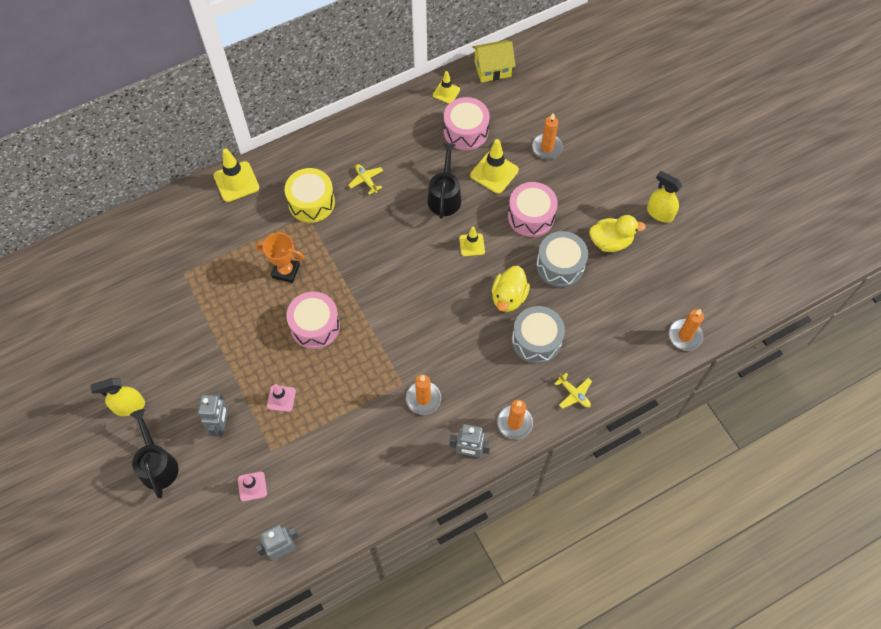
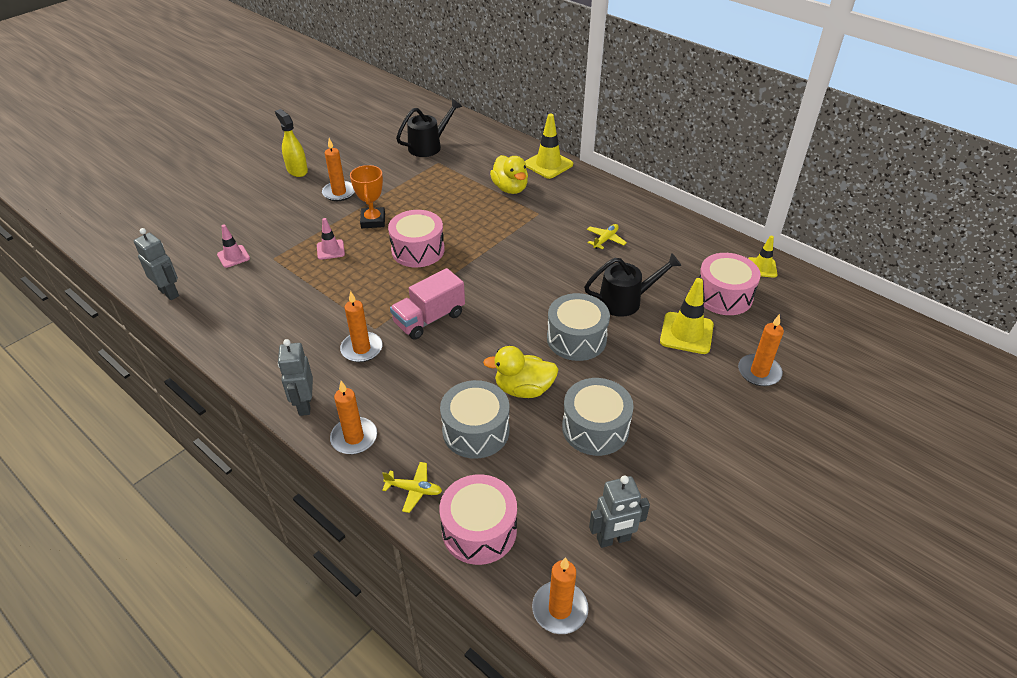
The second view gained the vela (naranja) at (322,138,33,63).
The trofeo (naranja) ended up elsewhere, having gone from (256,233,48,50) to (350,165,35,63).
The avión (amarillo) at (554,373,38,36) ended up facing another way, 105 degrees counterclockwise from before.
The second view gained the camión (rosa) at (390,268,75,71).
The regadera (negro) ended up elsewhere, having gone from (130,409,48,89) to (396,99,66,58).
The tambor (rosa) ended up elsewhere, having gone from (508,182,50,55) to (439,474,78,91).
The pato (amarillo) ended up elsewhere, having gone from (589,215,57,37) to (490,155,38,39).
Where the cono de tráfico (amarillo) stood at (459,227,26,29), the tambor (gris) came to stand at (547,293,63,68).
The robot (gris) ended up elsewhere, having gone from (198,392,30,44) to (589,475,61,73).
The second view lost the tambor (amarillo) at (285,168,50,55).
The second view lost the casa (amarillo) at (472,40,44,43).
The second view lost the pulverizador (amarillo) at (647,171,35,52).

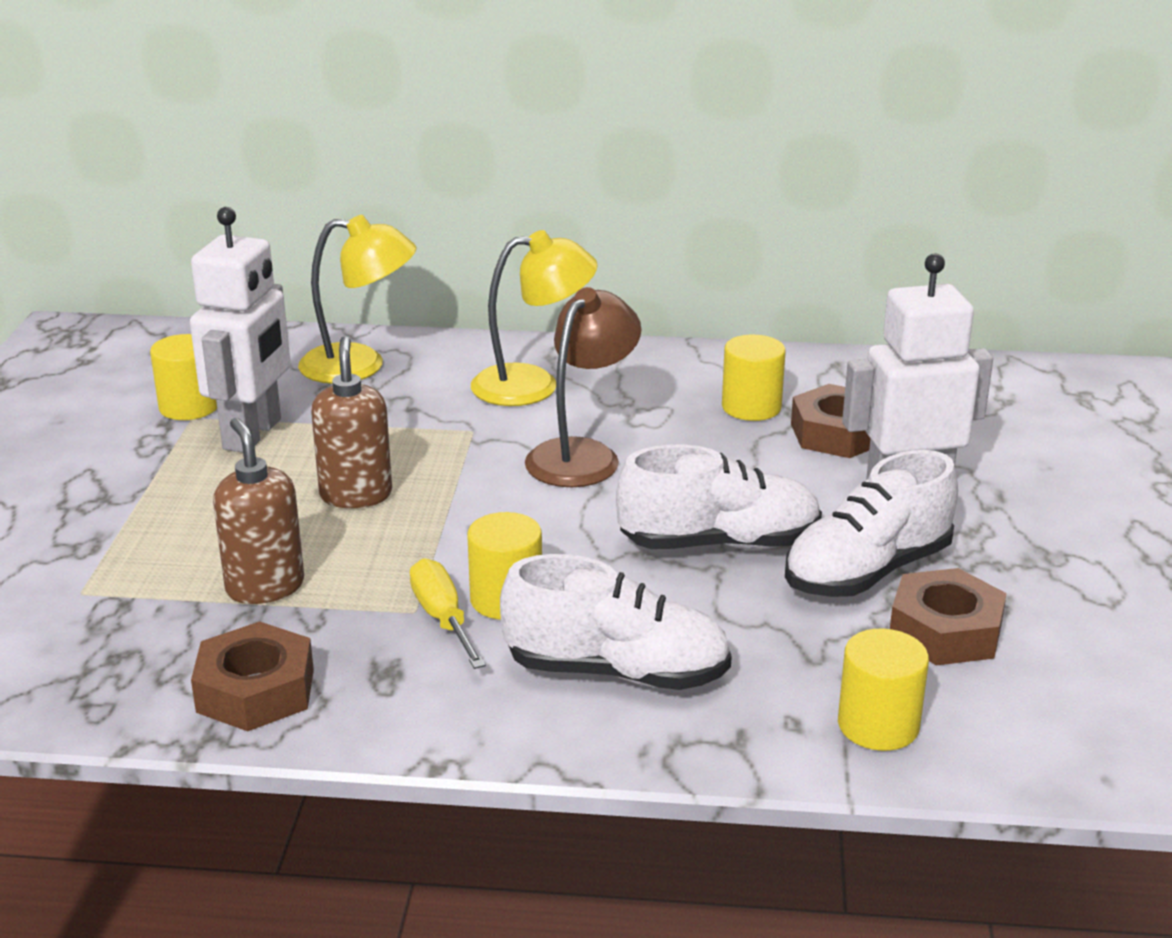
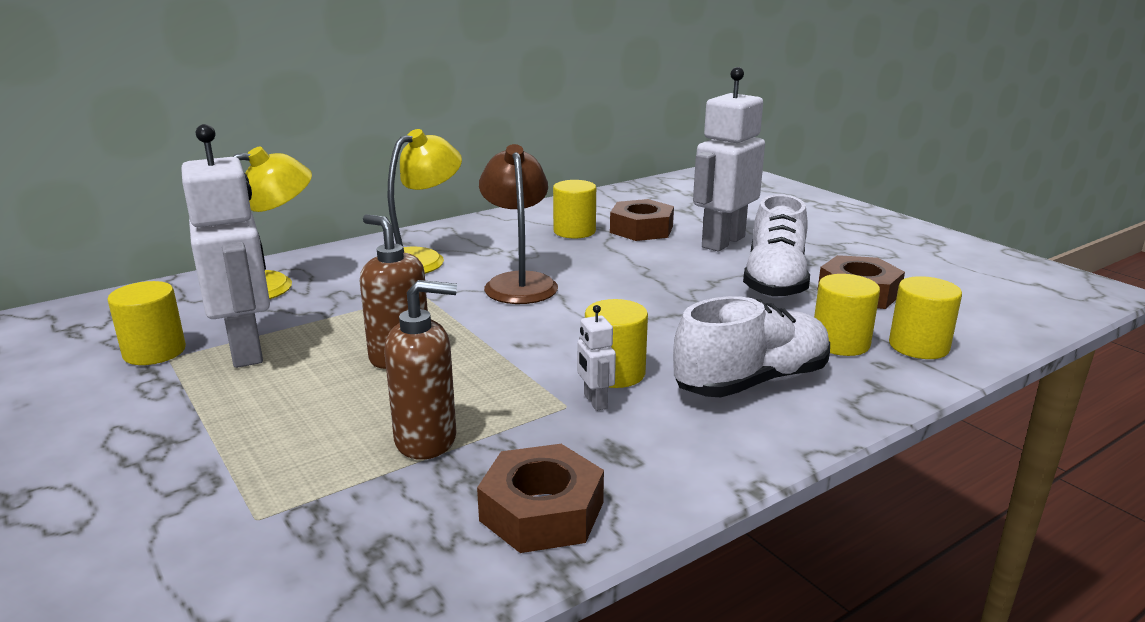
The dispensador de jabón (marrón) at (213,418,91,186) ended up facing another way, 150 degrees clockwise from before.
Where the destornillador (amarillo) stood at (410,558,76,111), the robot (blanco) came to stand at (577,305,39,106).
The second view gained the cilindro (amarillo) at (814,274,66,82).
The second view lost the zapato (blanco) at (616,444,206,106).

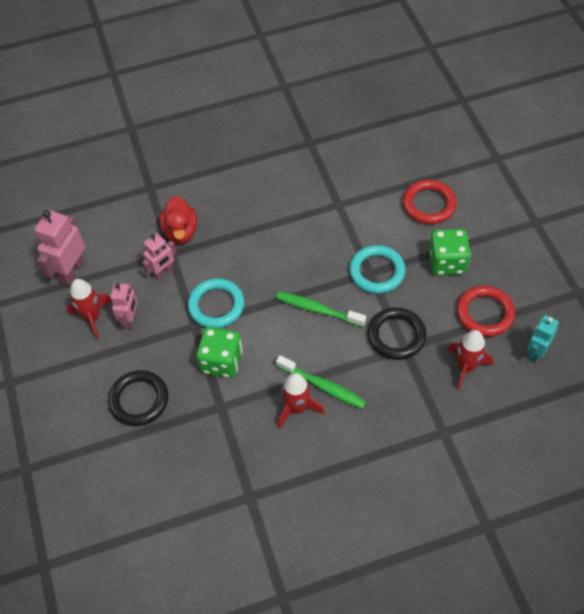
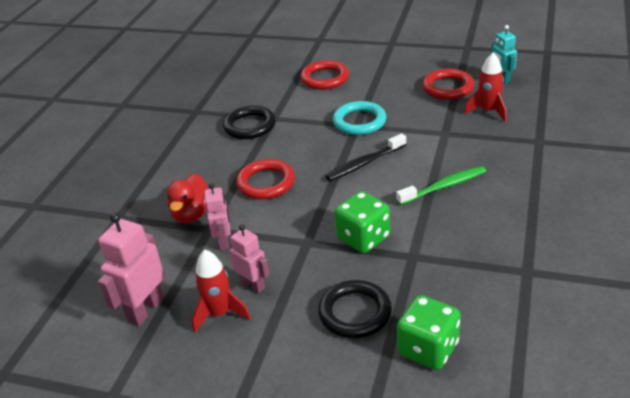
The robot (rosa) at (35,210,50,75) ended up facing another way, 60 degrees clockwise from before.
The pato (rojo) at (159,196,38,48) ended up facing another way, 75 degrees clockwise from before.
The anillo (negro) ended up elsewhere, having gone from (368,307,58,53) to (223,105,53,34).
The second view gained the anillo (rojo) at (236,159,59,40).
What was the cepillo de dientes (verde) at (276,292,90,35) turned into the cepillo de dientes (negro) at (326,133,80,48).
The dado (verde) ended up elsewhere, having gone from (429,229,42,46) to (397,295,64,75).
The second view lost the anillo (turquesa) at (188,278,56,50).
The second view lost the cohete (rojo) at (278,373,47,55).

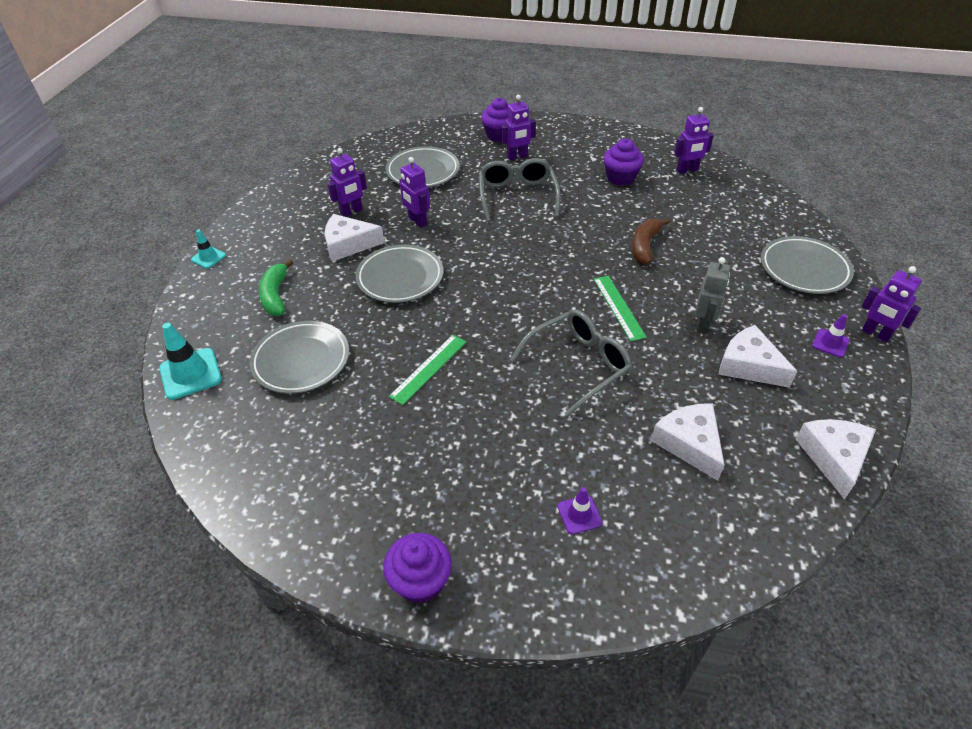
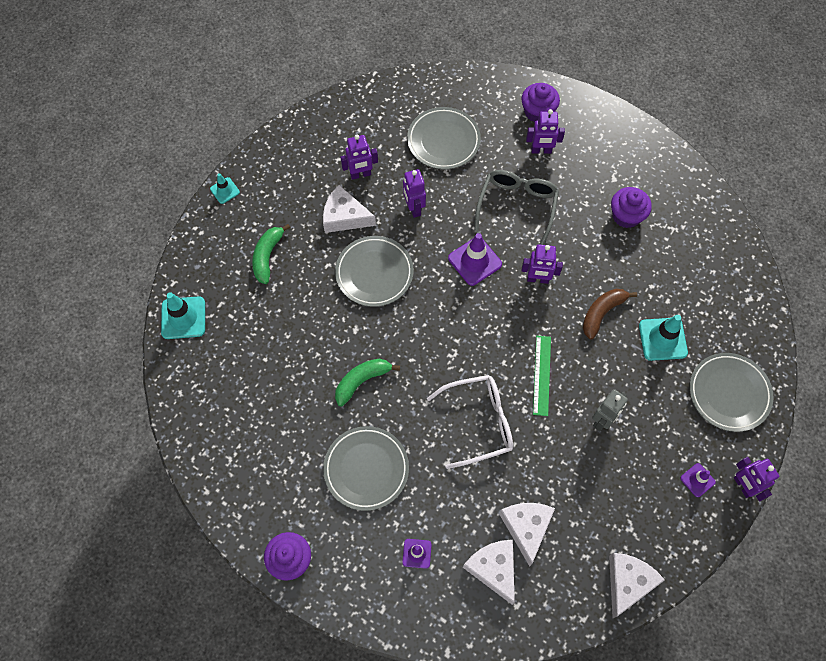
The plato (gris) ended up elsewhere, having gone from (249,321,100,73) to (323,426,86,85).
Where the regla (verde) stood at (389,335,78,70), the plátano (verde) came to stand at (335,359,65,48).
What was the gafas (gris) at (510,309,122,108) turned into the gafas (blanco) at (427,375,86,94).
The second view gained the cono de tráfico (morado) at (448,233,54,53).
The queso (blanco) ended up elsewhere, having gone from (718,325,79,63) to (463,540,52,65).
The robot (morado) ended up elsewhere, having gone from (674,107,40,67) to (522,245,41,39).
The second view gained the cono de tráfico (turquesa) at (639,315,49,46).

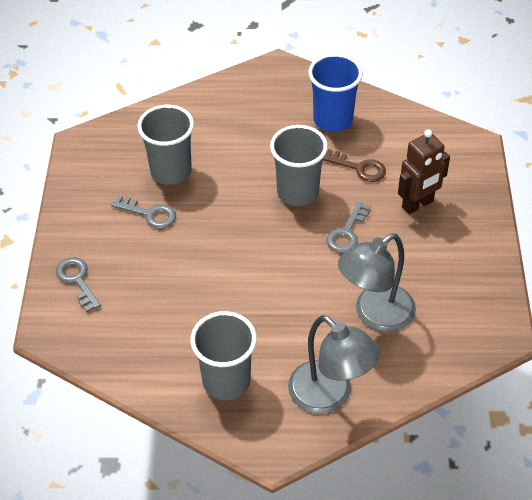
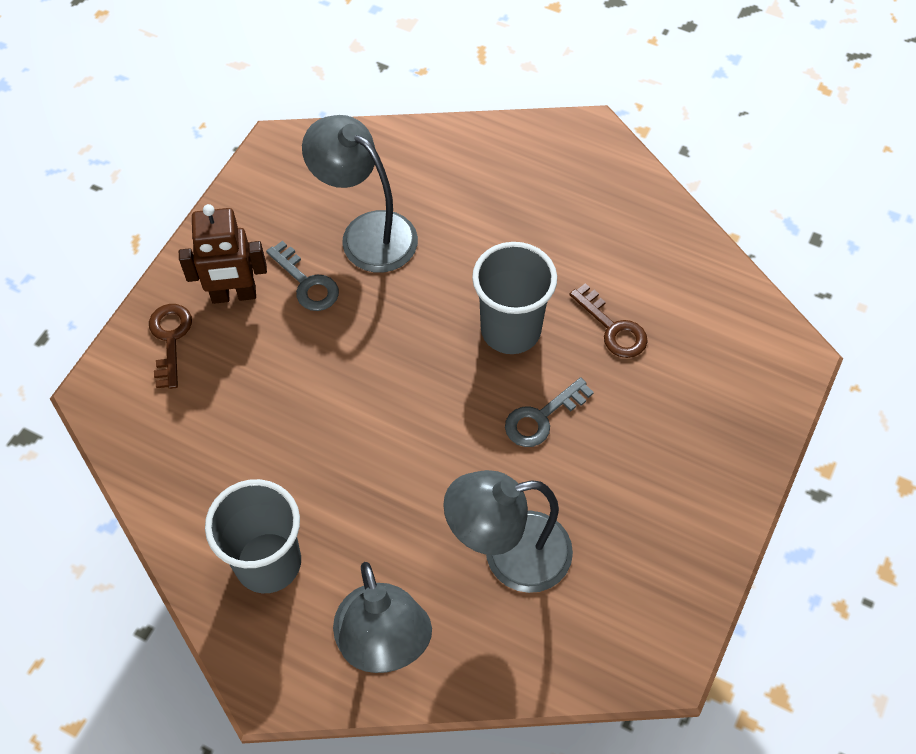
What was the llave (gris) at (56,257,45,55) turned into the llave (marrón) at (149,304,43,85).
The robot (marrón) ended up elsewhere, having gone from (398,129,52,85) to (179,204,88,100).
Where the vaso (gris) stood at (137,105,57,80), the lámpara (gris) came to stand at (302,115,116,158).
The second view lost the vaso (azul) at (308,54,55,78).

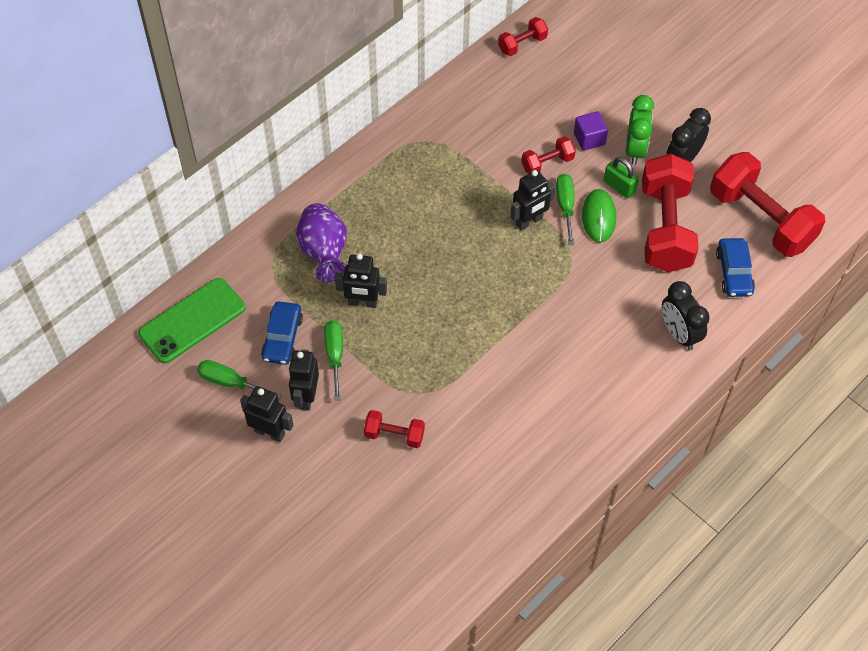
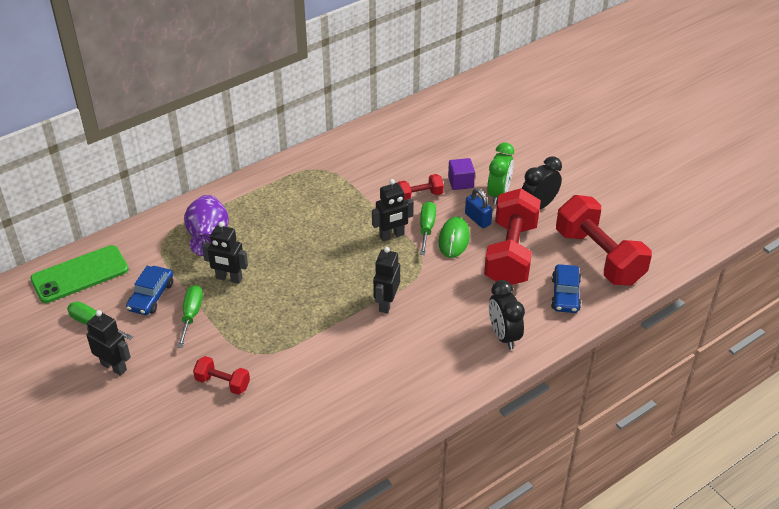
The robot (negro) ended up elsewhere, having gone from (288,349,31,62) to (373,247,27,66).
What was the candado (verde) at (604,157,35,42) turned into the candado (azul) at (465,188,28,40).
The second view lost the mancuerna (rojo) at (498,17,50,39).

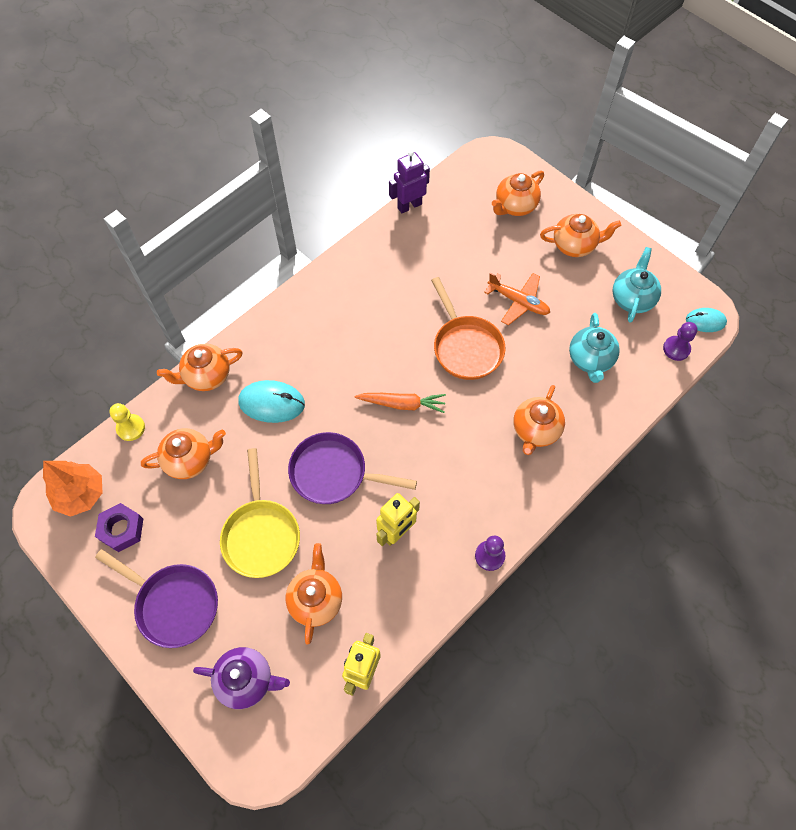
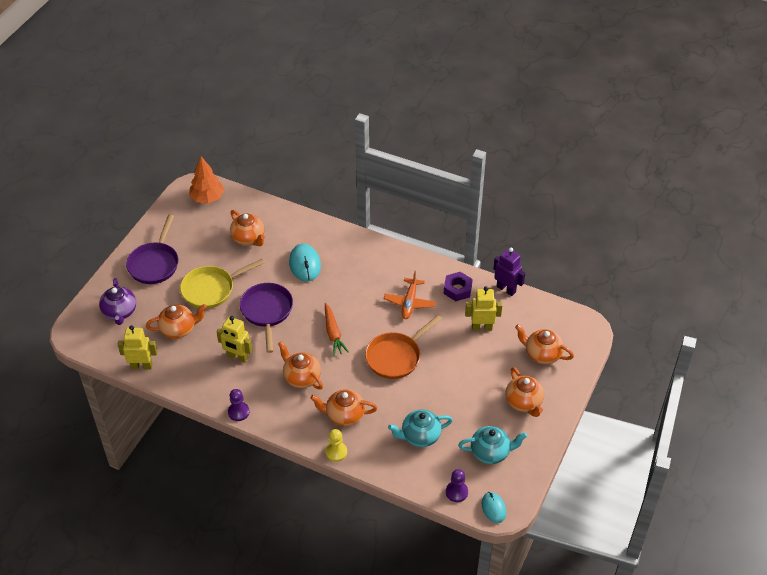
The tetera (naranja) ended up elsewhere, having gone from (157,344,86,47) to (278,341,45,49).
The peón (amarillo) ended up elsewhere, having gone from (110,403,35,38) to (325,429,22,33).
The avión (naranja) ended up elsewhere, having gone from (484,272,66,54) to (384,271,52,48).
The tuerca (morado) ended up elsewhere, having gone from (95,503,48,49) to (444,272,29,29).
The second view gained the robot (amarillo) at (465,286,37,45).

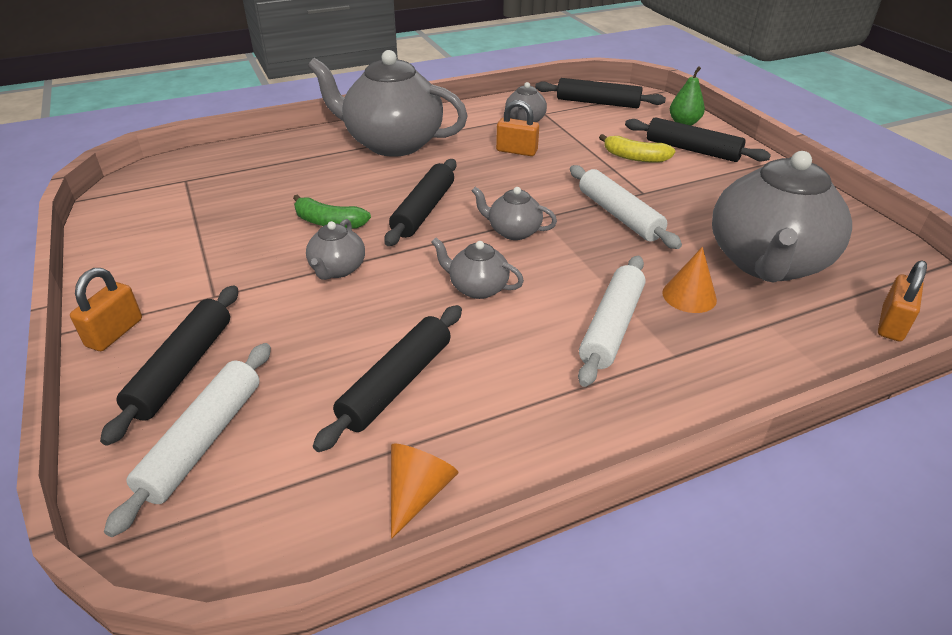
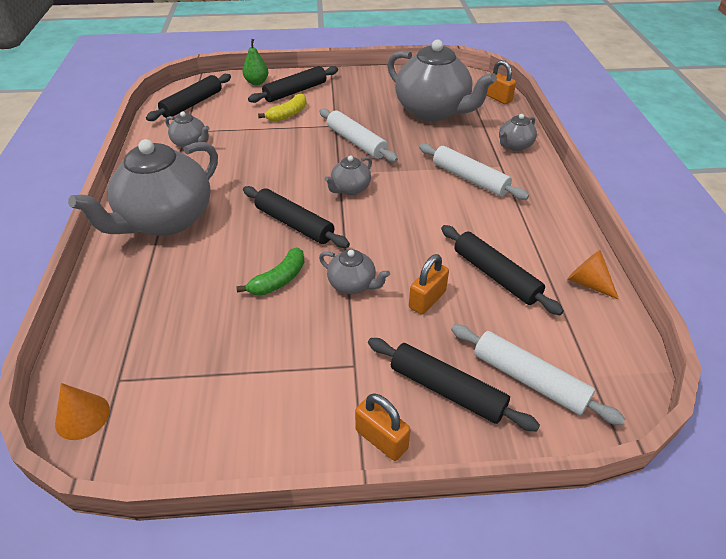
The cono (naranja) ended up elsewhere, having gone from (662,247,55,66) to (55,383,55,57).
The rodillo (blanco) at (570,165,112,84) ended up facing another way, 60 degrees clockwise from before.
The candado (naranja) ended up elsewhere, having gone from (496,100,43,56) to (409,254,40,61).
The tetera (gris) ended up elsewhere, having gone from (431,237,93,62) to (499,114,38,37).

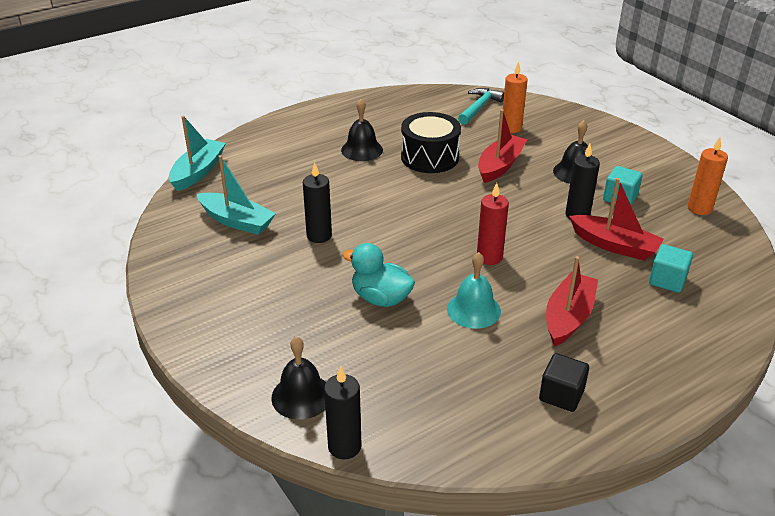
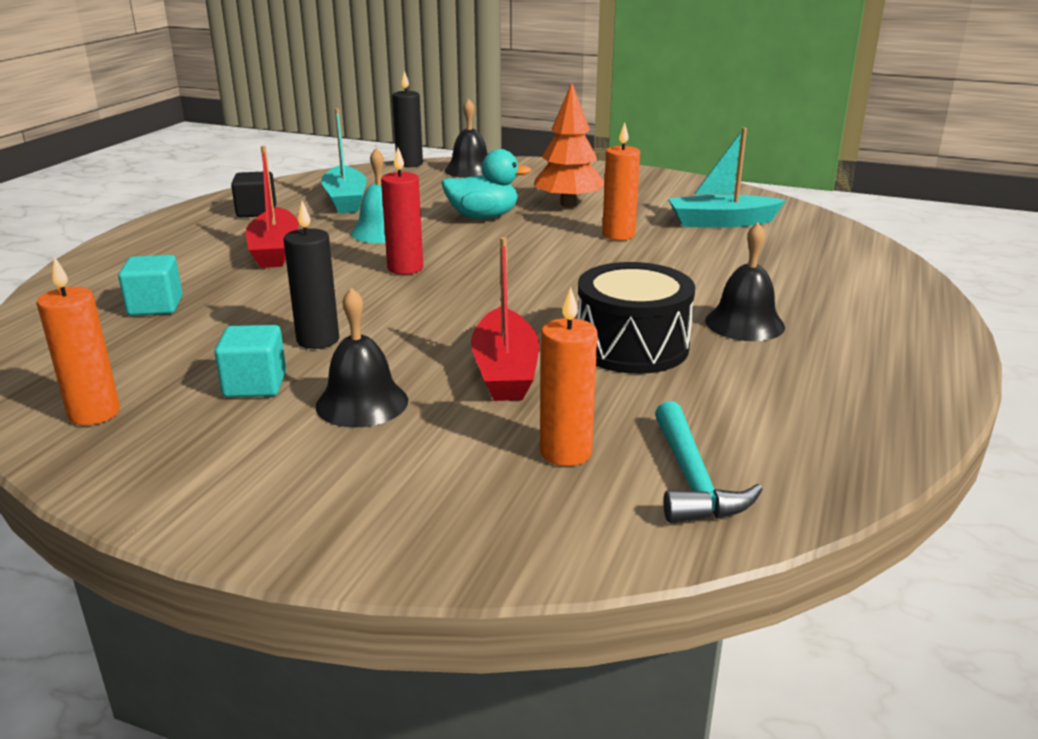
The barco (turquesa) ended up elsewhere, having gone from (169,116,57,75) to (321,108,46,105).
The second view gained the árbol (naranja) at (535,82,69,125).
What was the vela (negro) at (303,162,29,81) turned into the vela (naranja) at (602,122,38,118).
The second view lost the barco (rojo) at (569,178,95,83).

